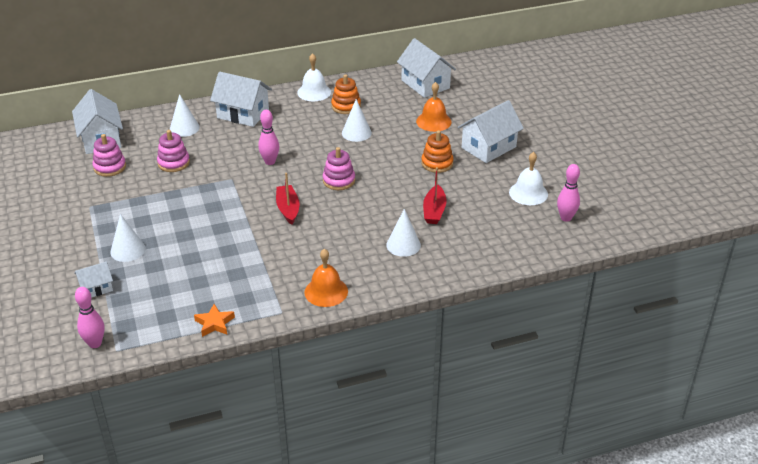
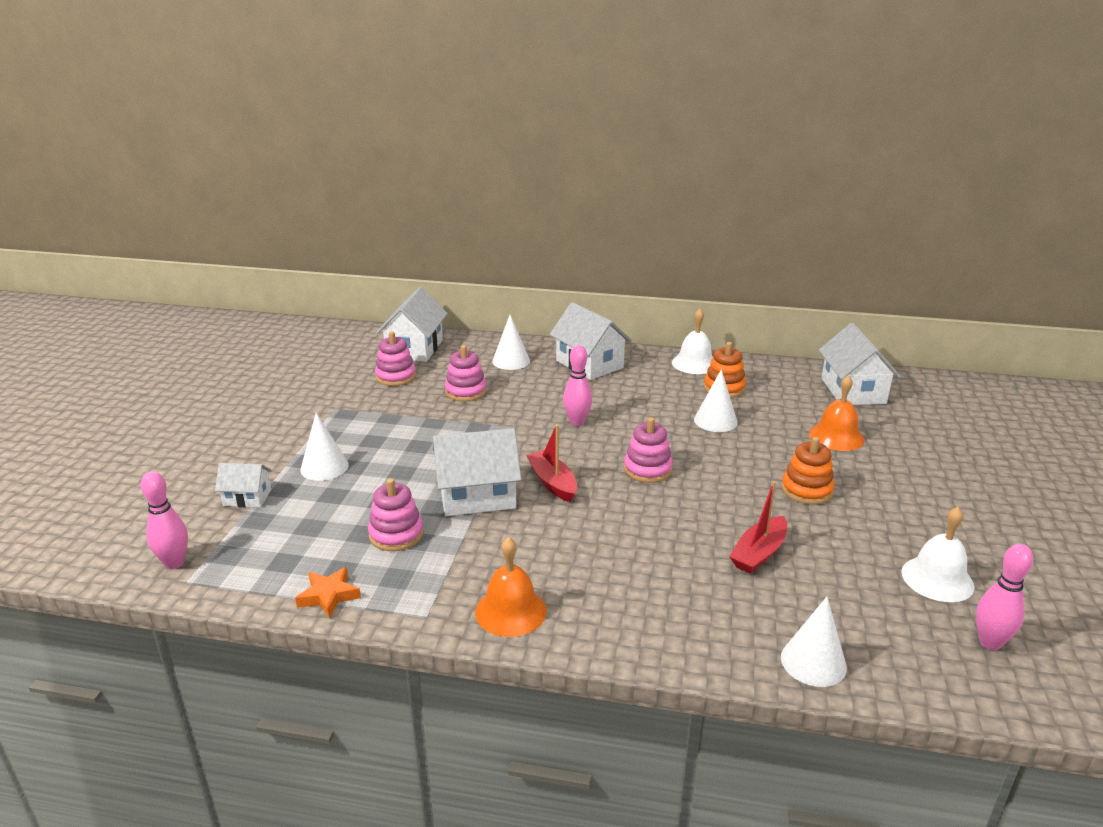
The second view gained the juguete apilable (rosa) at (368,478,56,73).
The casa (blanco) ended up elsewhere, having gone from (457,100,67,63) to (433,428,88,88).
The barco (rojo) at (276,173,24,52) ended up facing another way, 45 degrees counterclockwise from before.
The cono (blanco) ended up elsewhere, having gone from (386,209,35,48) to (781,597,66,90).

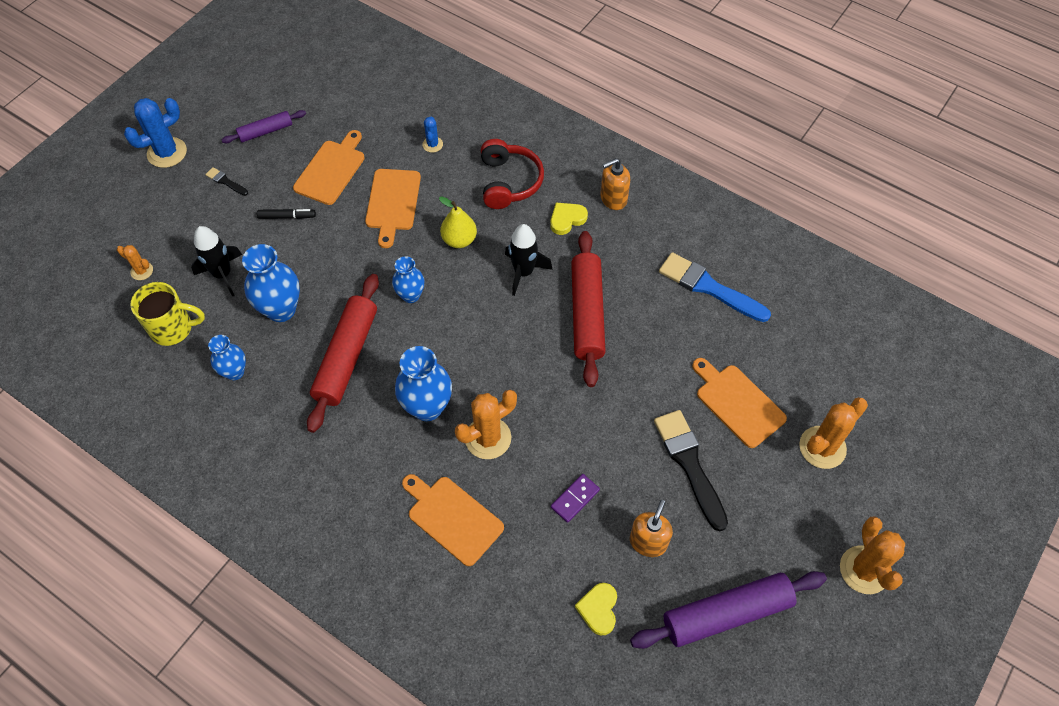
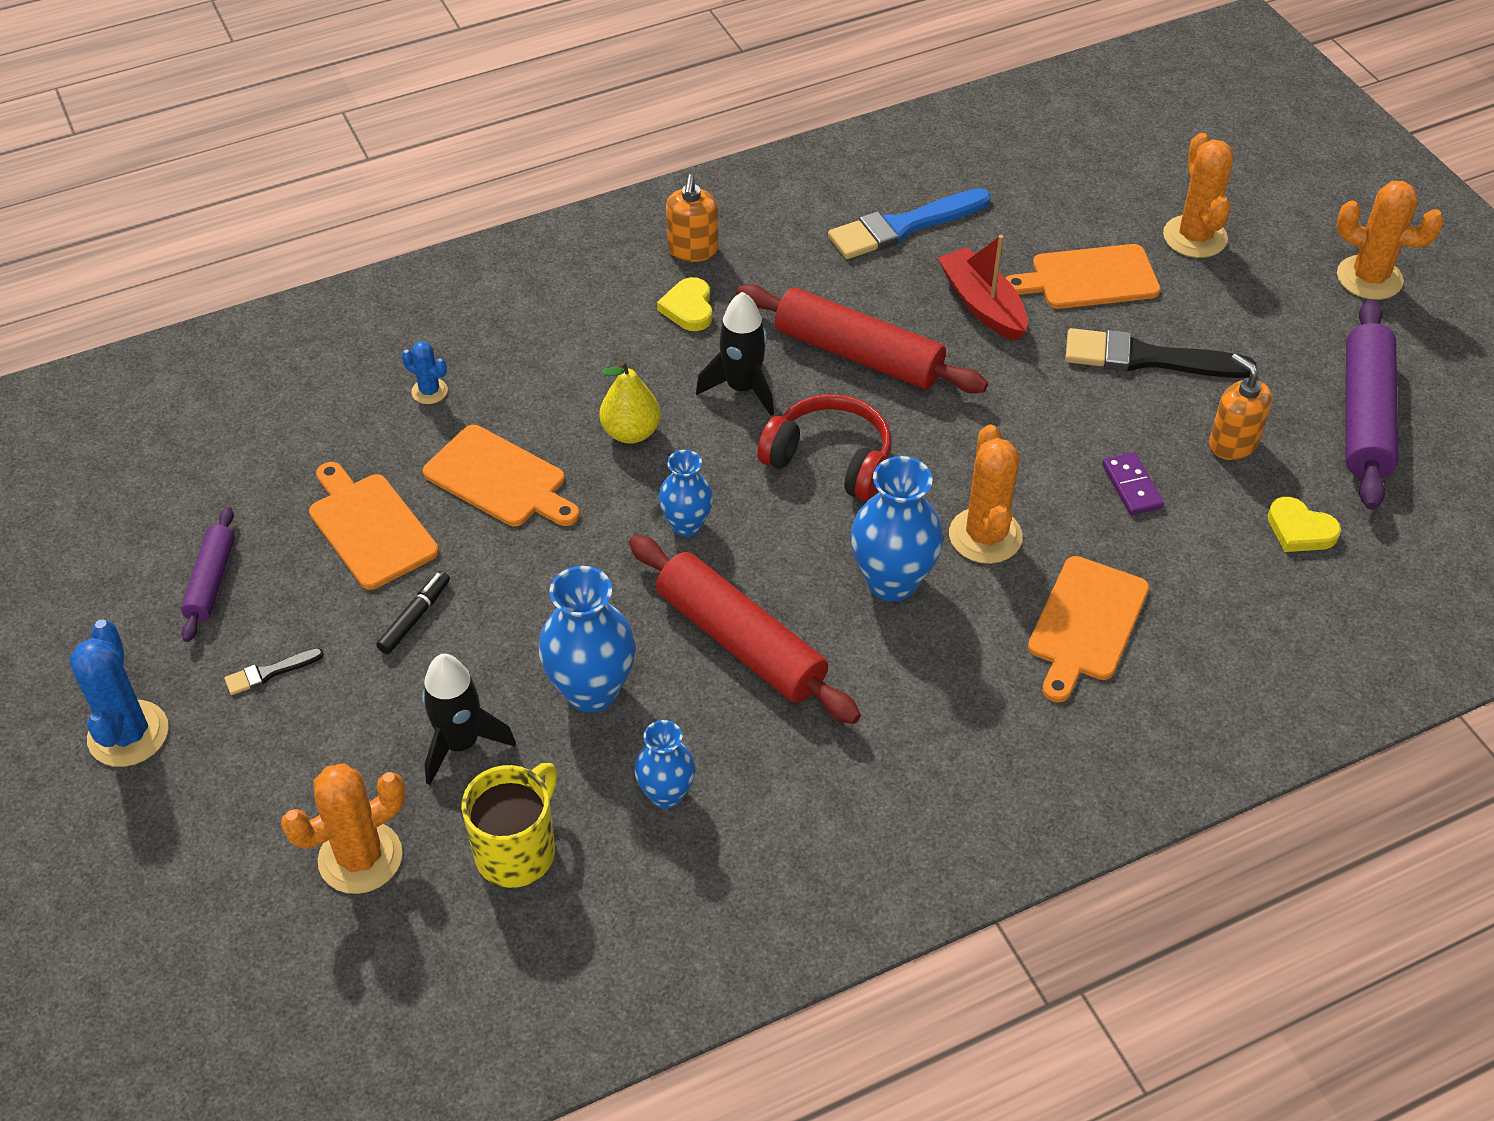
The size of the cactus (naranja) at (117,245,36,35) changed by a factor of 1.90.
The auriculares (rojo) ended up elsewhere, having gone from (481,139,63,70) to (757,394,135,107).
The second view gained the barco (rojo) at (938,235,90,106).
The tabla de cortar (naranja) at (402,474,102,92) ended up facing another way, 45 degrees counterclockwise from before.

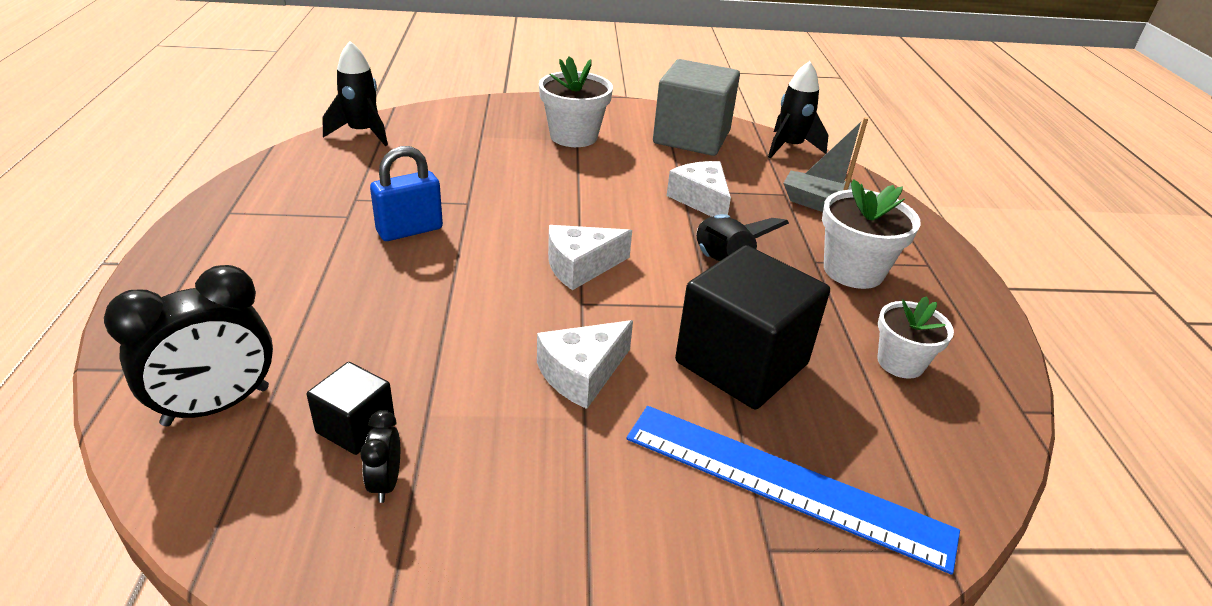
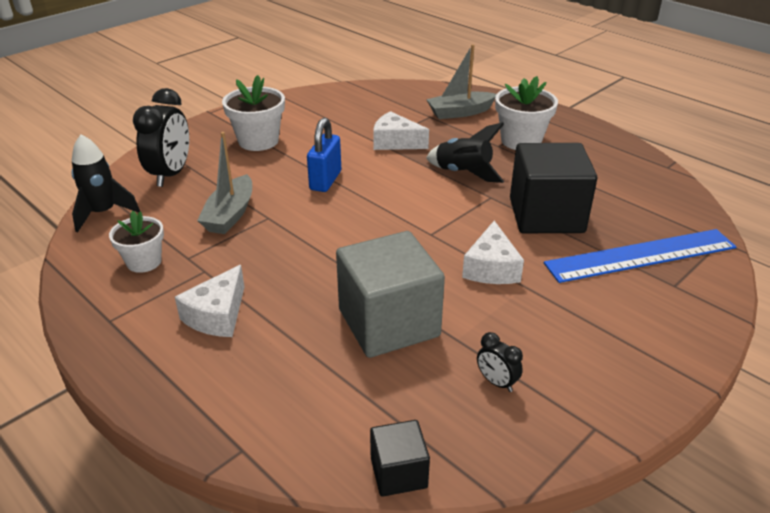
The maceta (blanco) ended up elsewhere, having gone from (878,296,76,83) to (109,211,55,62).
The despertador (negro) ended up elsewhere, having gone from (104,265,169,161) to (133,88,56,99).
The queso (blanco) ended up elsewhere, having gone from (548,225,84,65) to (175,265,69,72).
The second view gained the barco (gris) at (197,132,55,102).
The candado (azul) ended up elsewhere, having gone from (370,146,73,95) to (307,117,34,75).
The cubo (gris) ended up elsewhere, having gone from (653,59,87,97) to (336,231,109,127).
The cubo (negro) ended up elsewhere, having gone from (307,362,88,93) to (370,420,60,77).
The second view lost the cohete (negro) at (768,61,60,97).

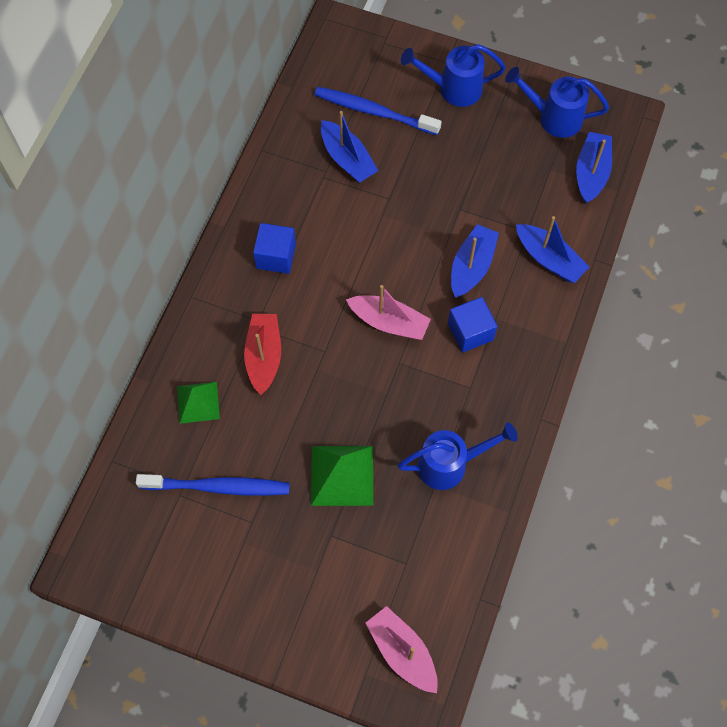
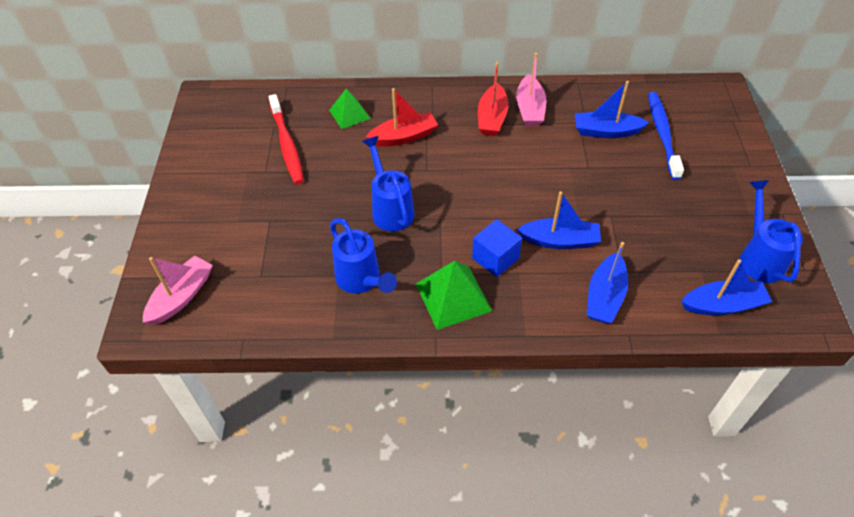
What was the cepillo de dientes (azul) at (136,474,154,22) turned into the cepillo de dientes (rojo) at (268,94,36,90).
The regadera (azul) ended up elsewhere, having gone from (401,44,105,63) to (362,136,52,95).
The pirámide (verde) ended up elsewhere, having gone from (311,446,62,60) to (416,261,76,69).
Where the cubo (azul) stood at (253,223,43,51), the barco (rojo) came to stand at (478,62,30,74).
The barco (rosa) ended up elsewhere, having gone from (346,285,85,55) to (516,53,30,73).
The barco (azul) at (321,111,57,72) ended up facing another way, 60 degrees clockwise from before.

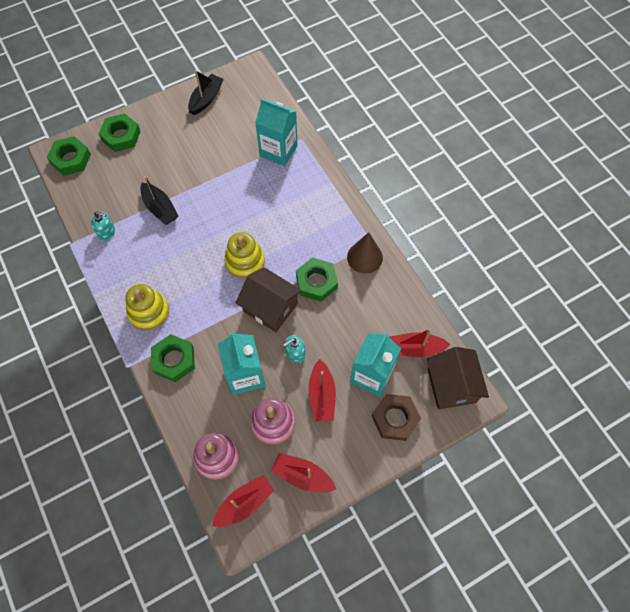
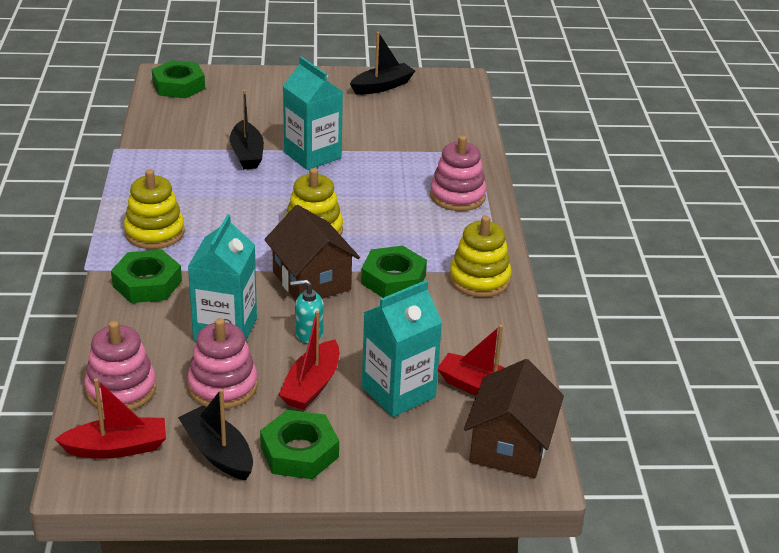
What was the barco (rojo) at (271,453,65,39) turned into the barco (negro) at (178,389,75,92).
The tuerca (verde) ended up elsewhere, having gone from (99,113,42,39) to (260,410,79,69).
The cartón de leche (turquesa) ended up elsewhere, having gone from (255,98,43,68) to (283,56,60,114).
The second view gained the juguete apilable (rosa) at (430,136,57,75).
Where the cono (marrón) stood at (347,232,36,42), the juguete apilable (amarillo) came to stand at (449,216,63,82).
The second view lost the dispensador de jabón (turquesa) at (91,211,24,30).
The second view lost the tuerca (marrón) at (372,394,49,47).

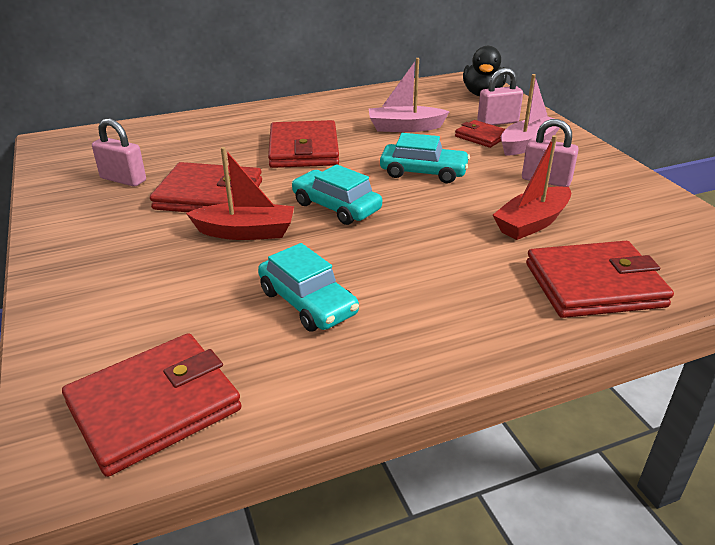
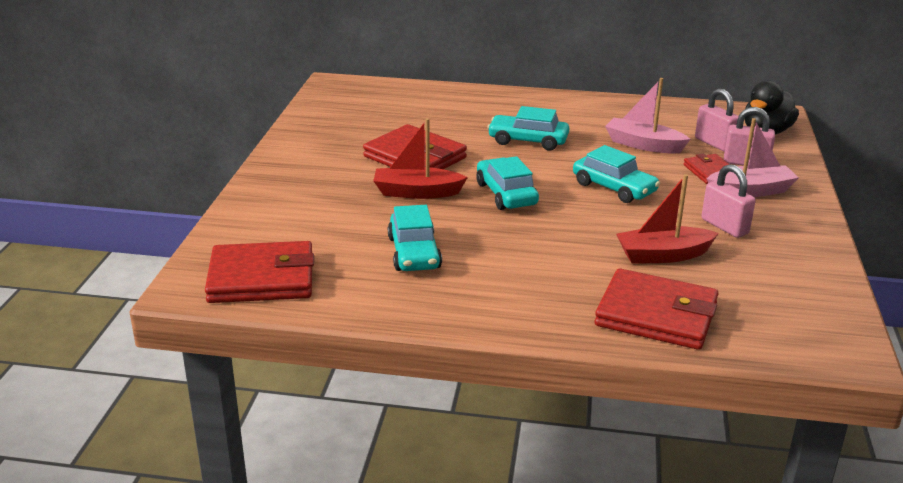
The barco (rojo) at (186,147,108,93) ended up facing another way, 150 degrees clockwise from before.
Where the cartera (rojo) stood at (268,120,71,48), the coche (turquesa) came to stand at (487,106,82,45).
The candado (rosa) ended up elsewhere, having gone from (92,118,54,69) to (695,89,44,63).

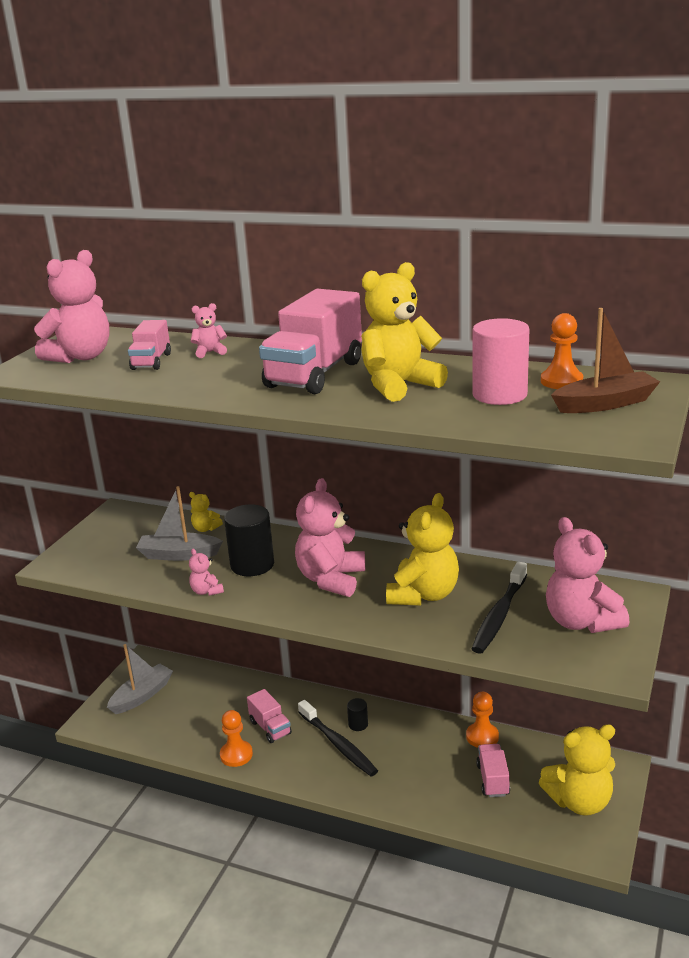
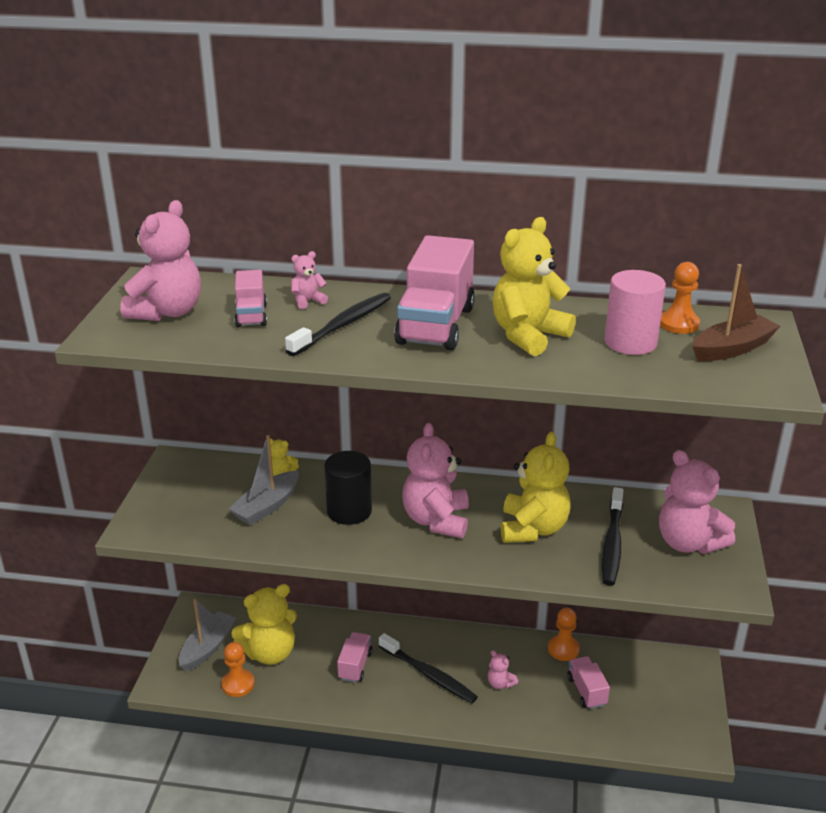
The peón (naranja) ended up elsewhere, having gone from (220,710,33,57) to (221,642,34,55).
The barco (gris) at (136,486,87,75) ended up facing another way, 45 degrees counterclockwise from before.
The osito (amarillo) ended up elsewhere, having gone from (539,724,76,92) to (231,584,66,81).
The second view gained the cepillo de dientes (negro) at (285,293,106,63).
The camión (rosa) at (247,689,45,54) ended up facing another way, 120 degrees counterclockwise from before.
The osito (rosa) ended up elsewhere, having gone from (189,549,35,47) to (487,650,31,39).
The second view lost the cilindro (negro) at (347,698,21,33).

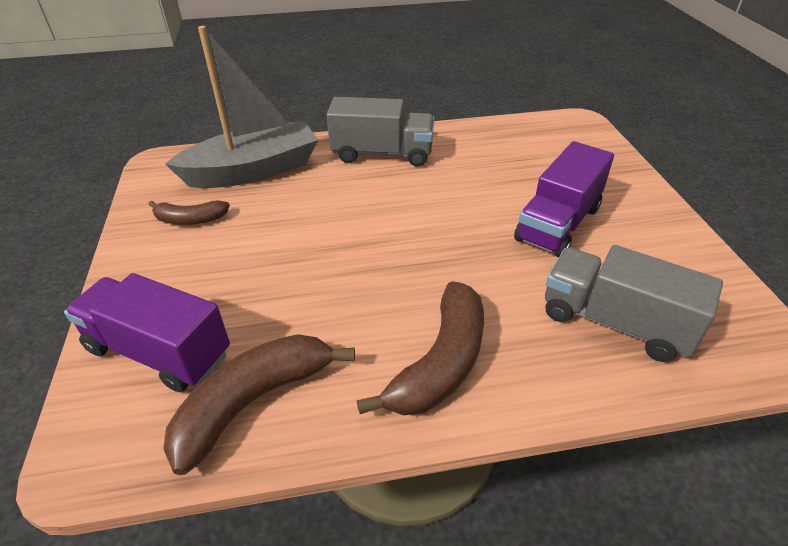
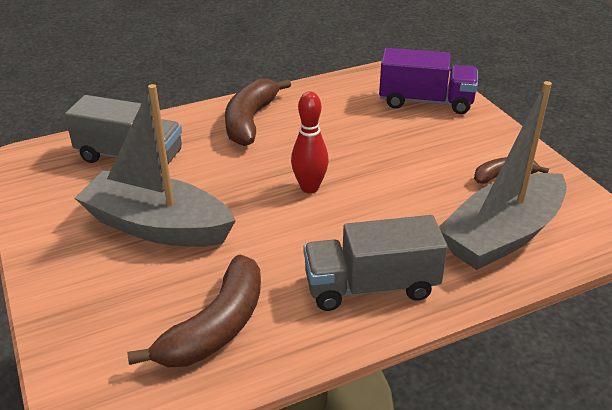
Where the camión (morado) stood at (514,141,100,116), the barco (gris) came to stand at (75,84,161,163).
The plátano (marrón) ended up elsewhere, having gone from (163,334,192,141) to (127,254,134,113).
The second view gained the bolo (rojo) at (291,91,38,102).

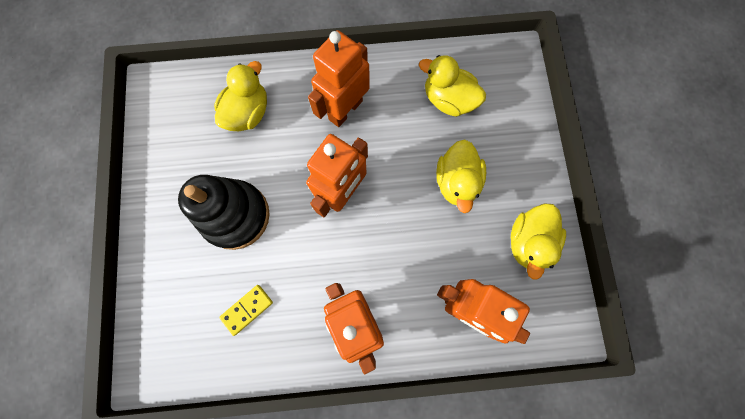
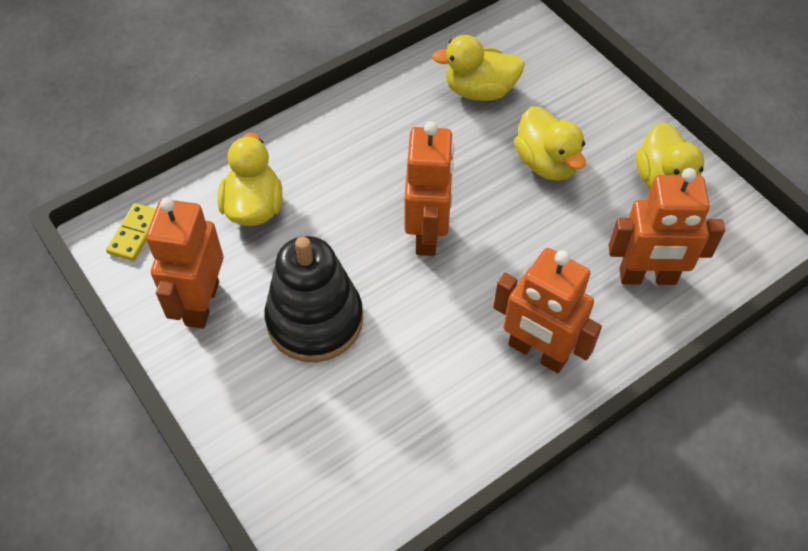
The ficha de dominó (amarillo) ended up elsewhere, having gone from (219,285,54,51) to (106,203,50,58).
The robot (naranja) ended up elsewhere, having gone from (308,30,62,97) to (146,197,78,132).

